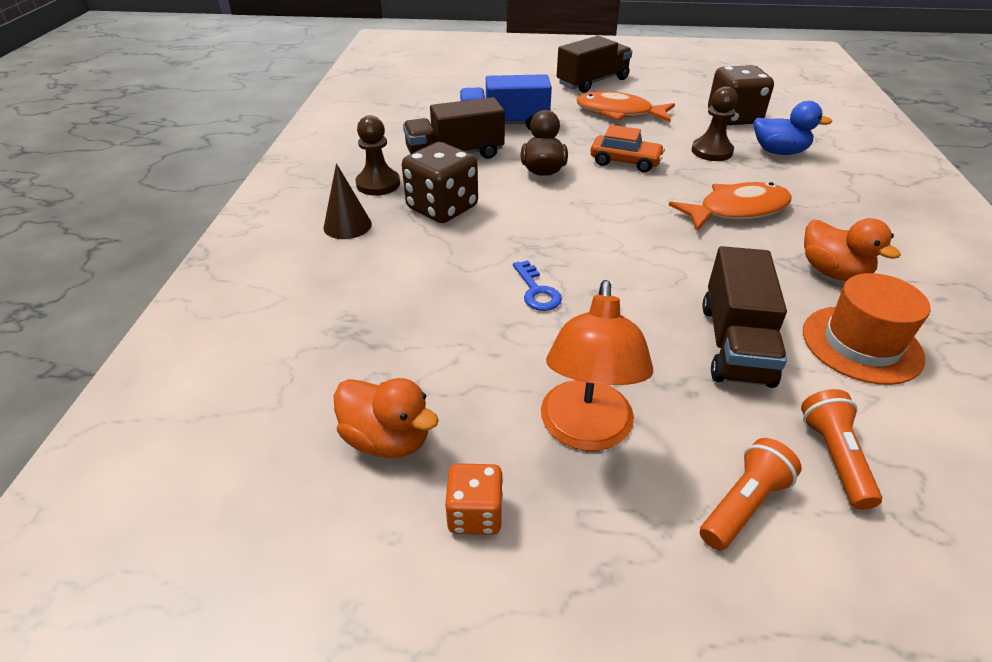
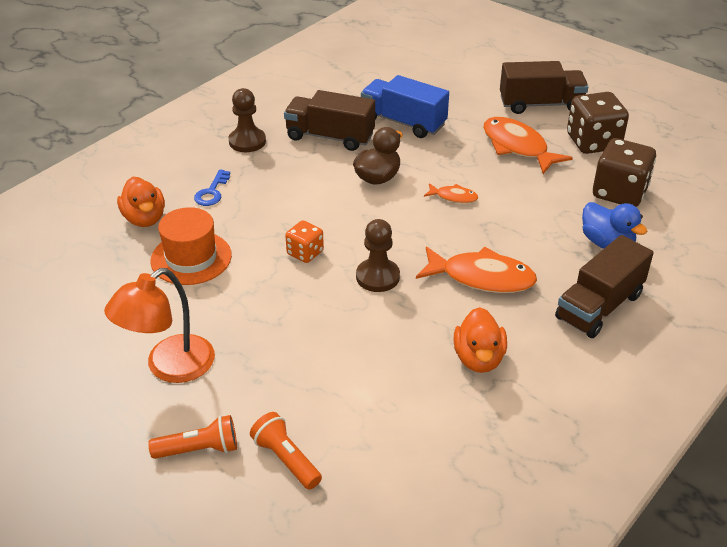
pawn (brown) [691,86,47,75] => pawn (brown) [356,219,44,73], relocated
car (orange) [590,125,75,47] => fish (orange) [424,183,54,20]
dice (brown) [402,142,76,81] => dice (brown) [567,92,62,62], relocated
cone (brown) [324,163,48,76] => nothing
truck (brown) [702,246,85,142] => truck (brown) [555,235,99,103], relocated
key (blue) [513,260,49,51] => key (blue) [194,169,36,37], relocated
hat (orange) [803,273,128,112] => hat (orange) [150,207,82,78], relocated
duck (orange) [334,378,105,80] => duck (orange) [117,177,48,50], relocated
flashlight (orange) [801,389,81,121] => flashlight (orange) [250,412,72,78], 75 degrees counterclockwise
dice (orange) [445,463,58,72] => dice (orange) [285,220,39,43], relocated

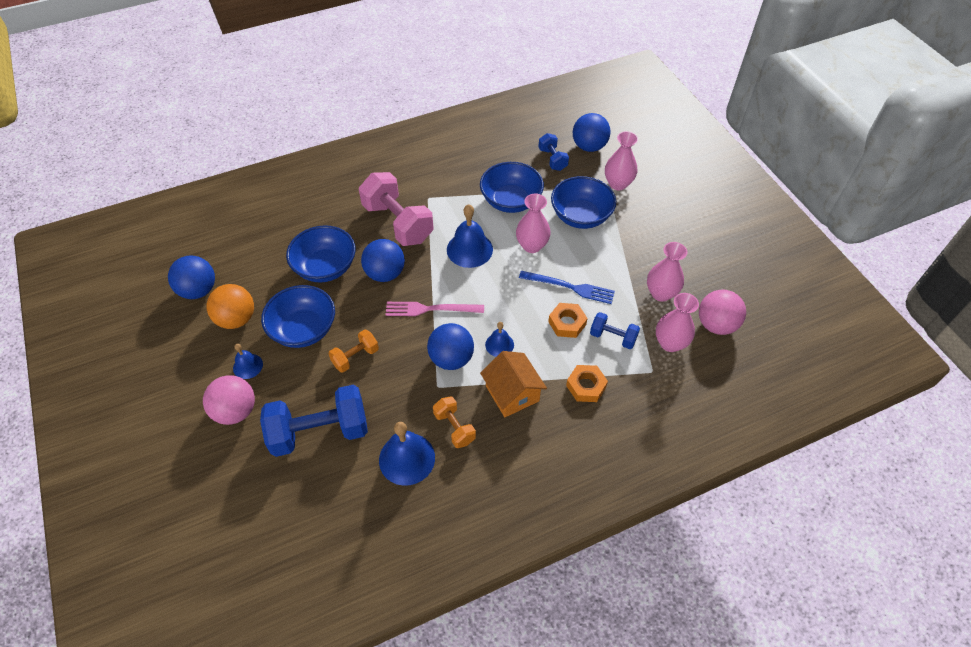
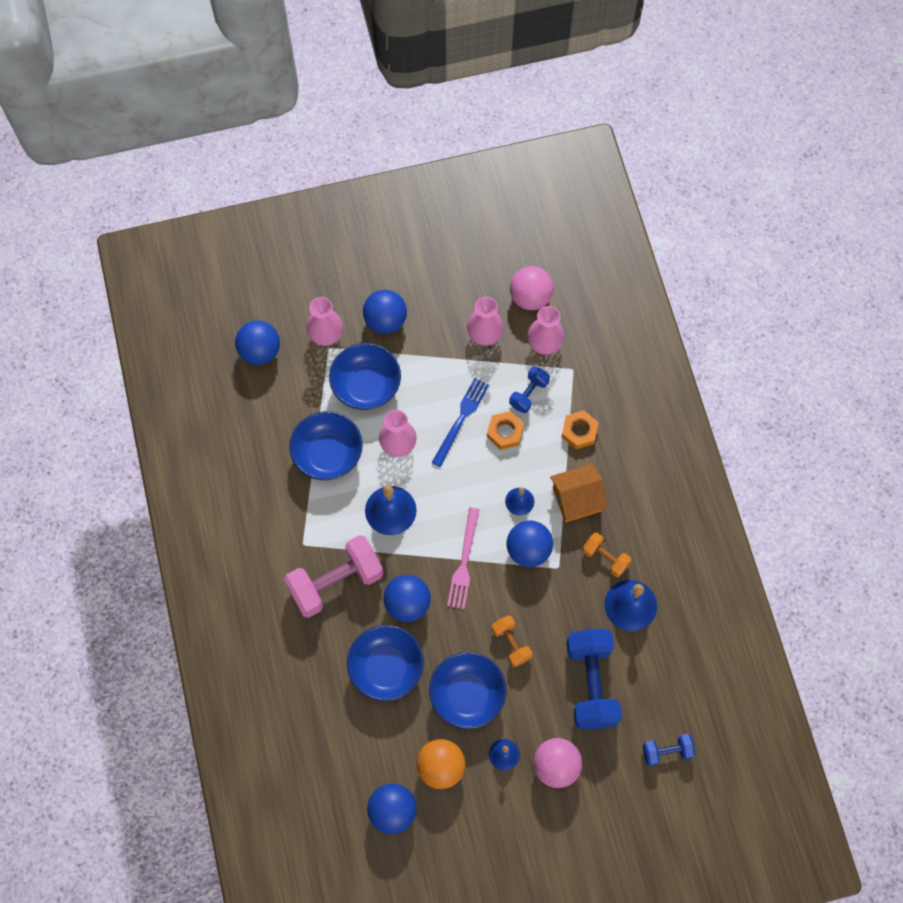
dumbbell (blue) [538,133,31,38] => dumbbell (blue) [642,734,53,32], relocated
dumbbell (orange) [433,396,43,52] => dumbbell (orange) [582,532,49,45], 60 degrees clockwise
nothing => ball (blue) [363,290,44,44]

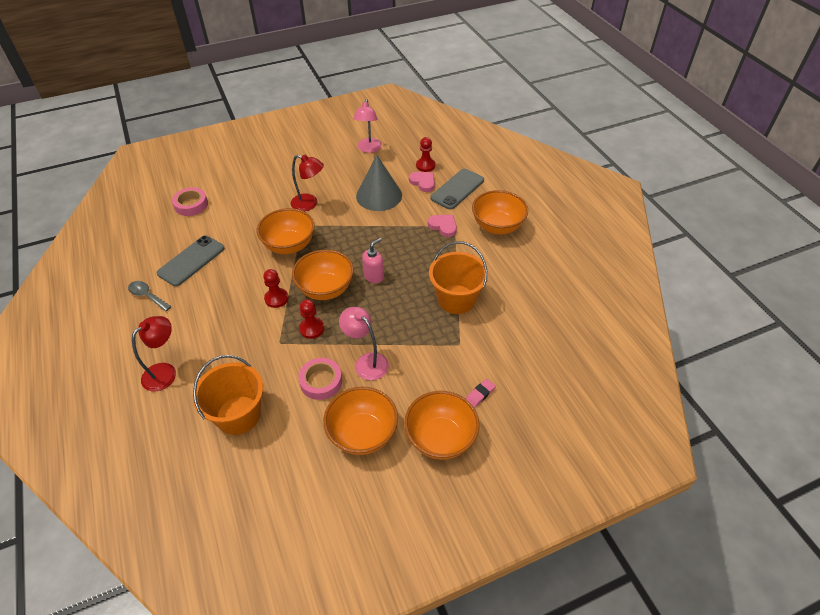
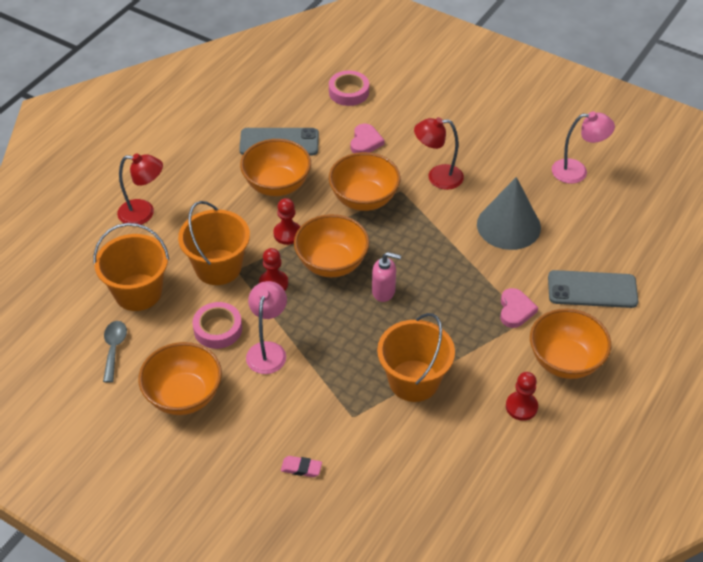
lamp (pink) [353,99,29,54] => lamp (pink) [552,111,63,73], 150 degrees counterclockwise
pawn (red) [416,137,19,35] => pawn (red) [506,372,32,49], relocated
lamp (red) [291,155,33,56] => lamp (red) [414,117,50,73], 105 degrees clockwise
heart (pink) [409,172,26,20] => heart (pink) [351,124,33,29], relocated
spoon (grey) [128,281,44,31] => spoon (grey) [103,321,24,62], relocated
bowl (orange) [404,391,76,69] => bowl (orange) [240,139,71,57], relocated
nothing => bucket (orange) [178,201,72,84]

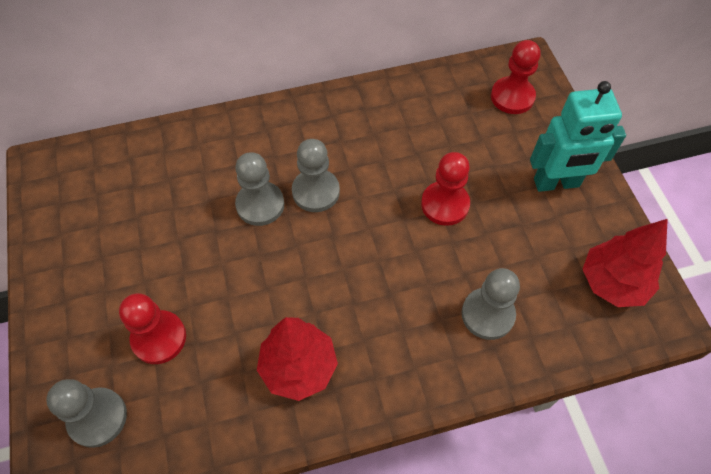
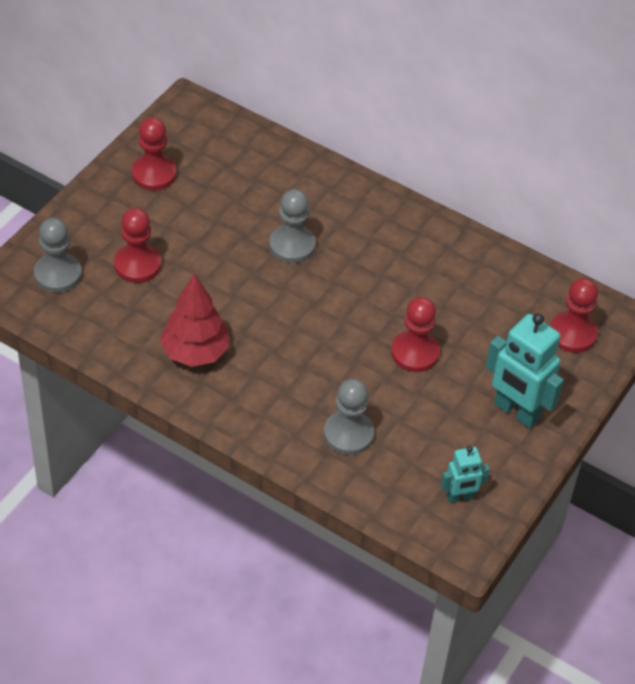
pawn (grey) [292,139,48,73] => nothing
tree (red) [582,219,86,88] => robot (turquoise) [441,446,49,57]
nothing => pawn (red) [132,117,45,74]

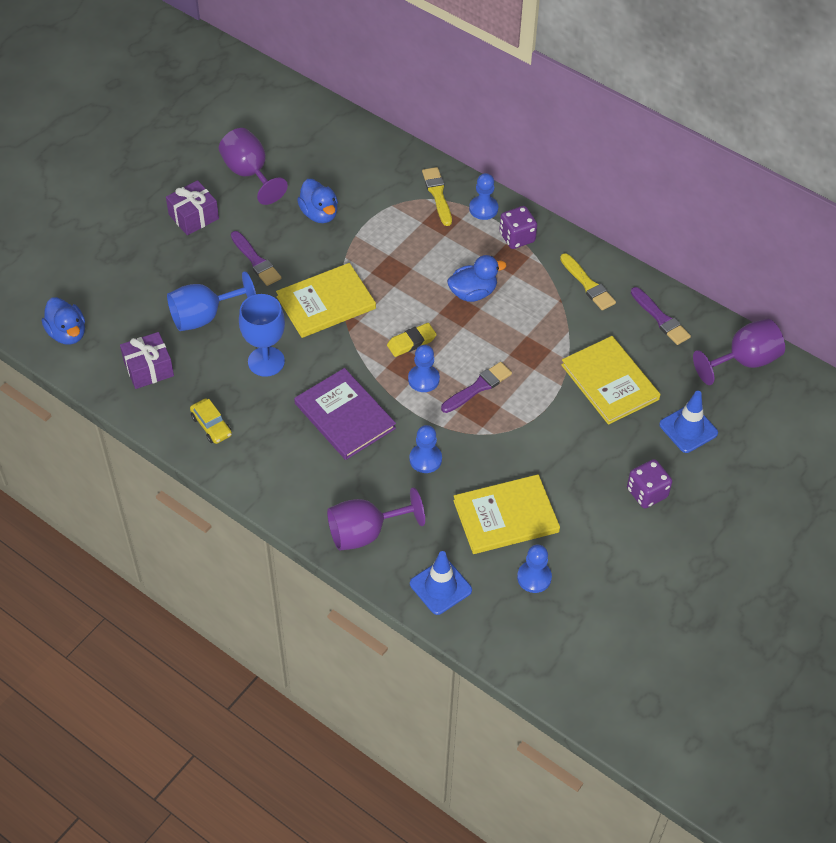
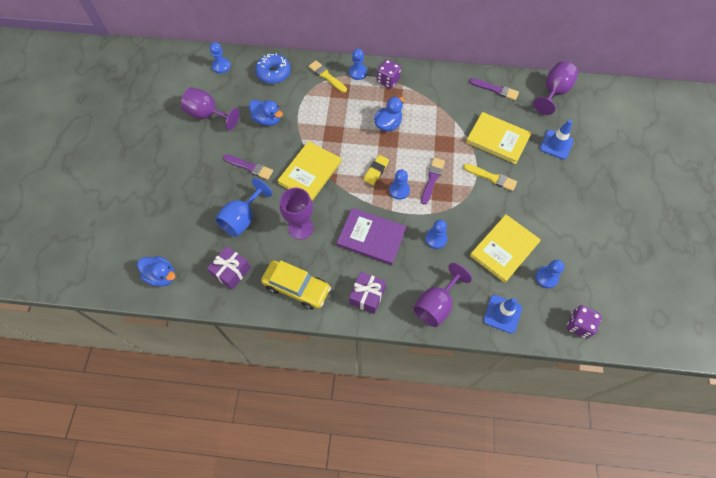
gift (purple) [166,180,53,55] => gift (purple) [349,272,37,42], relocated
brush (yellow) [560,253,56,57] => brush (yellow) [464,164,53,27], relocated
goblet (blue) [239,294,46,83] => goblet (purple) [280,188,34,51]
car (yellow) [190,399,42,45] => car (yellow) [261,260,70,50], x1.82
dice (purple) [627,459,45,49] => dice (purple) [567,305,35,34], relocated
nothing => pawn (blue) [210,42,21,32]
nothing => donut (blue) [255,53,36,31]

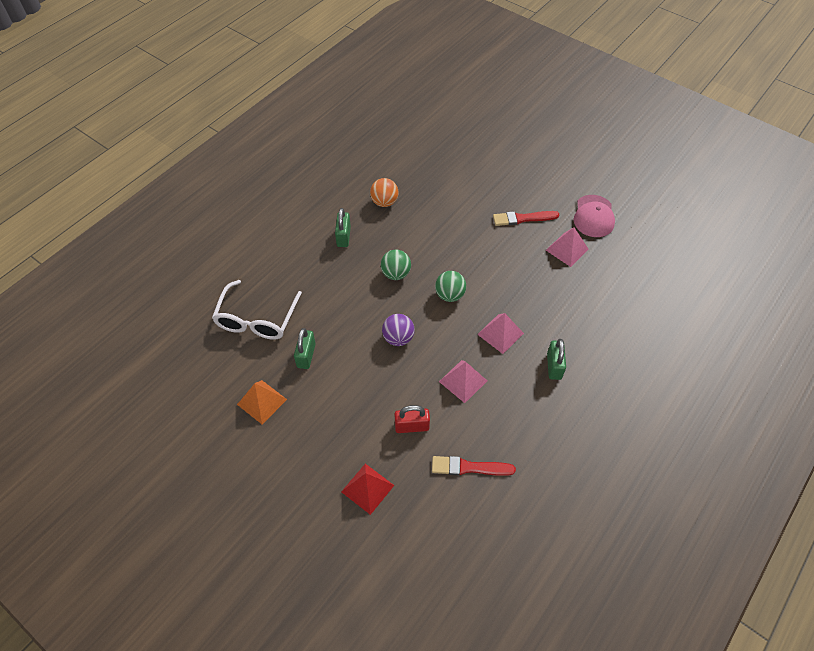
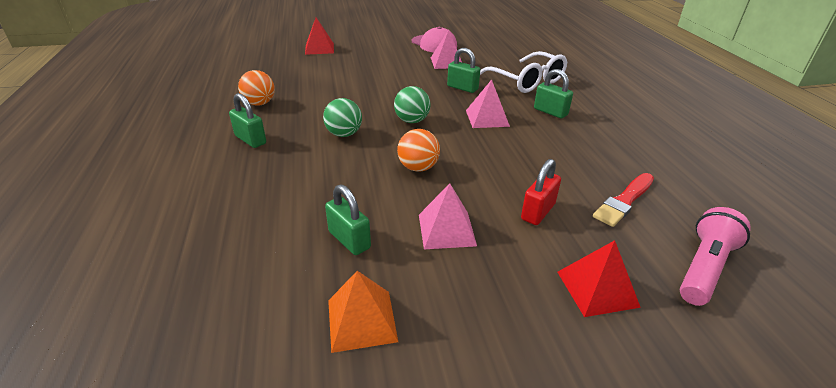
brush (red) [493,211,66,15] => nothing
glasses (white) [212,280,90,60] => glasses (white) [480,51,87,42], relocated
ball (purple) [382,314,33,32] => ball (orange) [397,129,43,43]
pyramid (pink) [439,360,48,43] => pyramid (pink) [419,183,58,66], relocated
nothing => pyramid (red) [305,17,29,38]
nothing => padlock (green) [447,48,33,45]
nothing => flashlight (pink) [680,207,71,99]

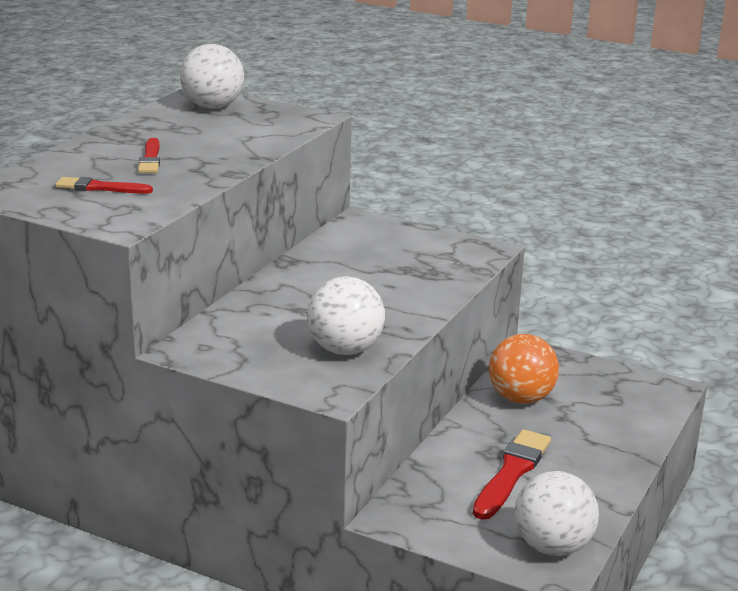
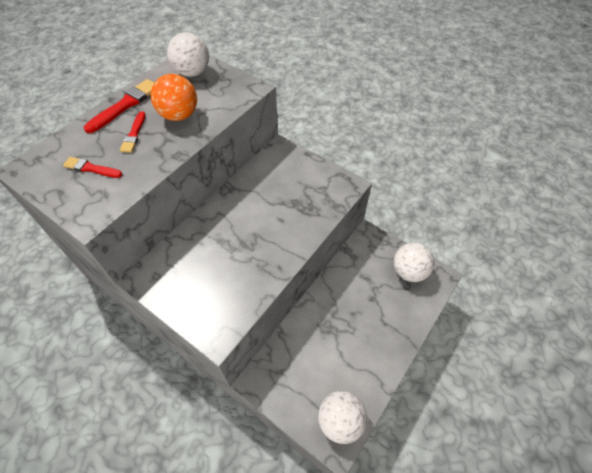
ball (white) [307,276,78,79] => ball (white) [393,243,41,39], relocated
ball (orange) [489,334,70,70] => ball (orange) [151,74,46,47], relocated
brush (red) [473,429,78,91] => brush (red) [84,79,70,54], relocated

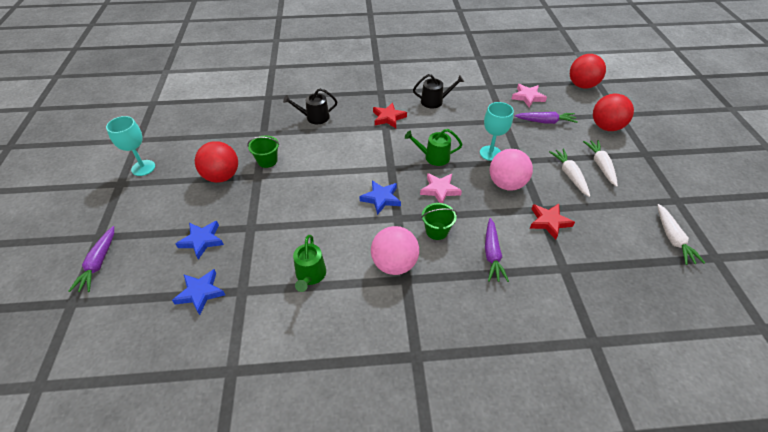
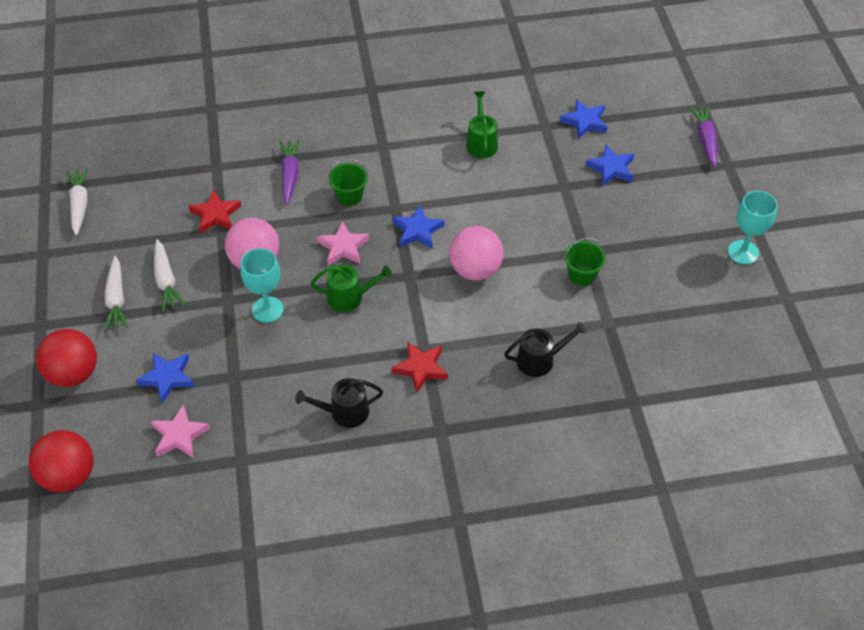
carrot (purple) [515,112,63,12] => star (blue) [136,353,58,51]
ball (red) [195,141,43,42] => nothing
ball (pink) [371,226,48,49] => ball (pink) [449,226,55,54], relocated

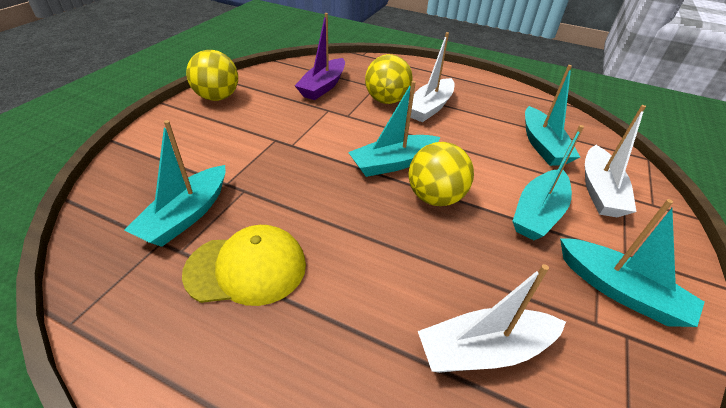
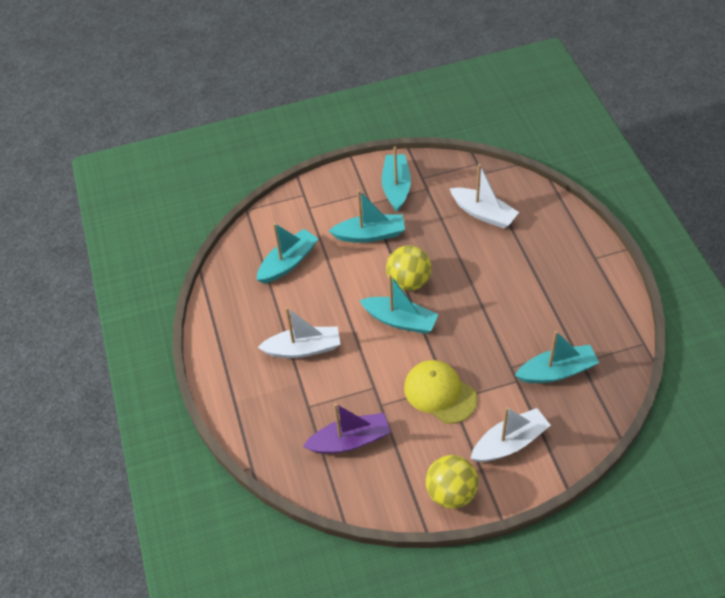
ball (yellow) [365,54,48,50] => nothing
boat (white) [585,105,61,112] => boat (white) [470,407,81,55], relocated
cap (yellow) [182,225,124,81] => cap (yellow) [404,360,73,64], relocated

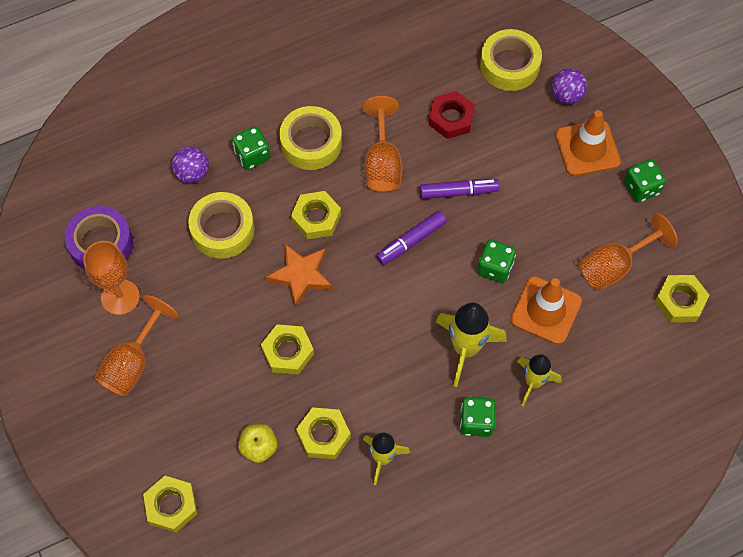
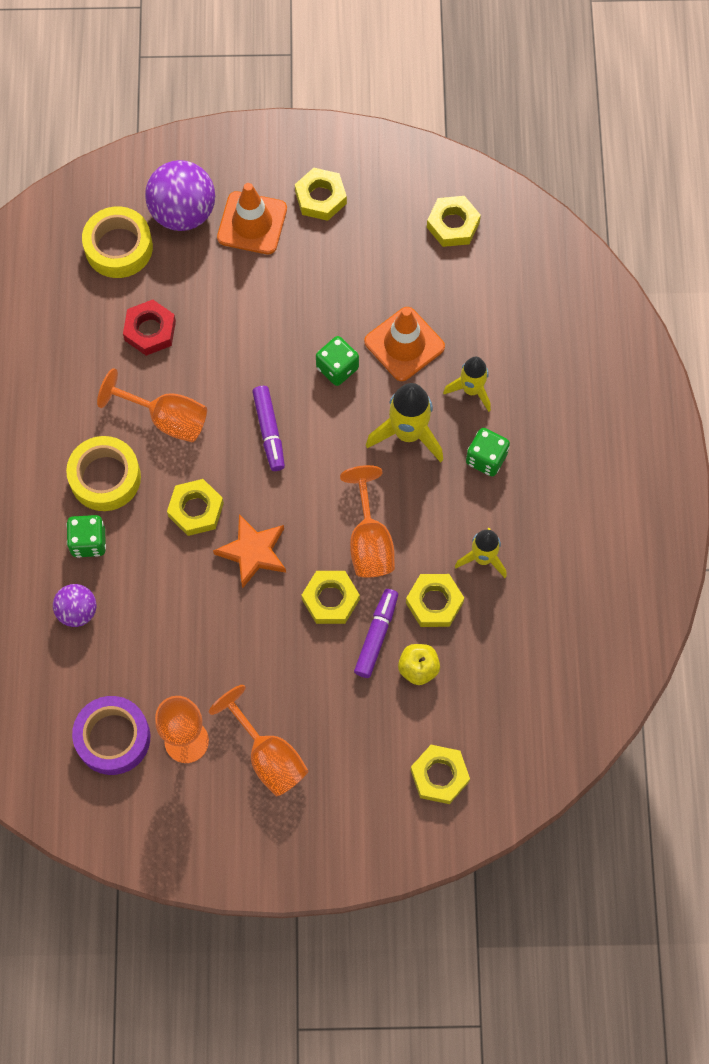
ball (purple) [551,68,36,36] => ball (purple) [145,160,70,71], x1.73
dice (green) [624,159,42,44] => nut (yellow) [295,168,52,53]
marker (purple) [420,179,79,20] => marker (purple) [354,589,44,89], relocated
tape (yellow) [188,192,66,67] => nothing
goblet (orange) [580,213,98,77] => goblet (orange) [340,465,55,113], relocated

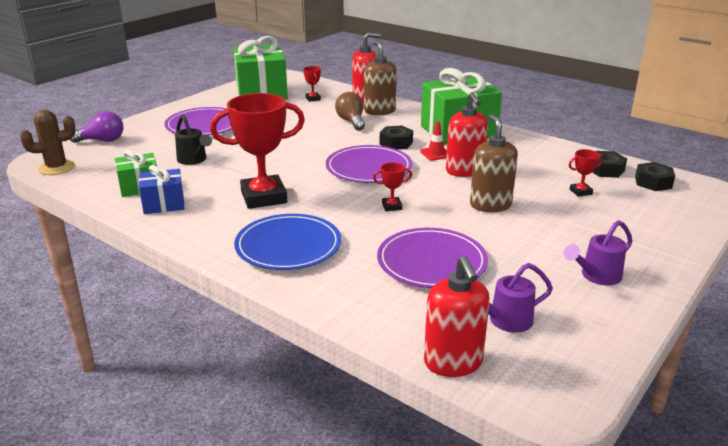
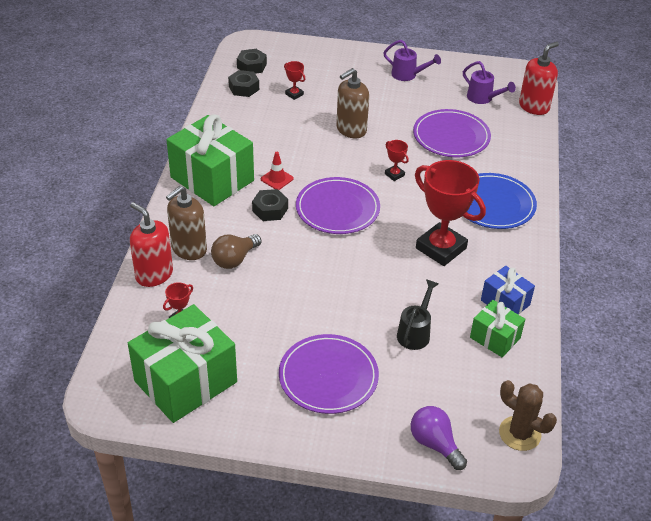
soap dispenser (red) [446,92,42,85] => nothing

